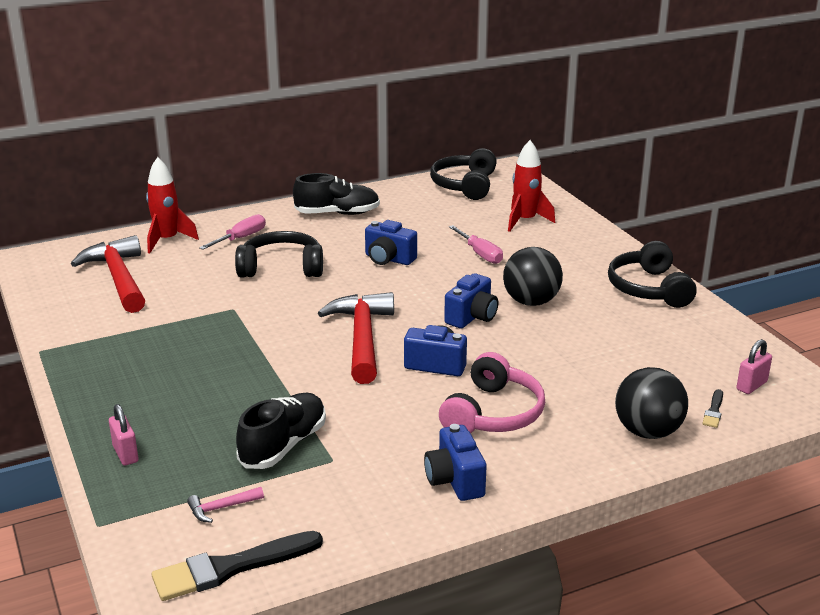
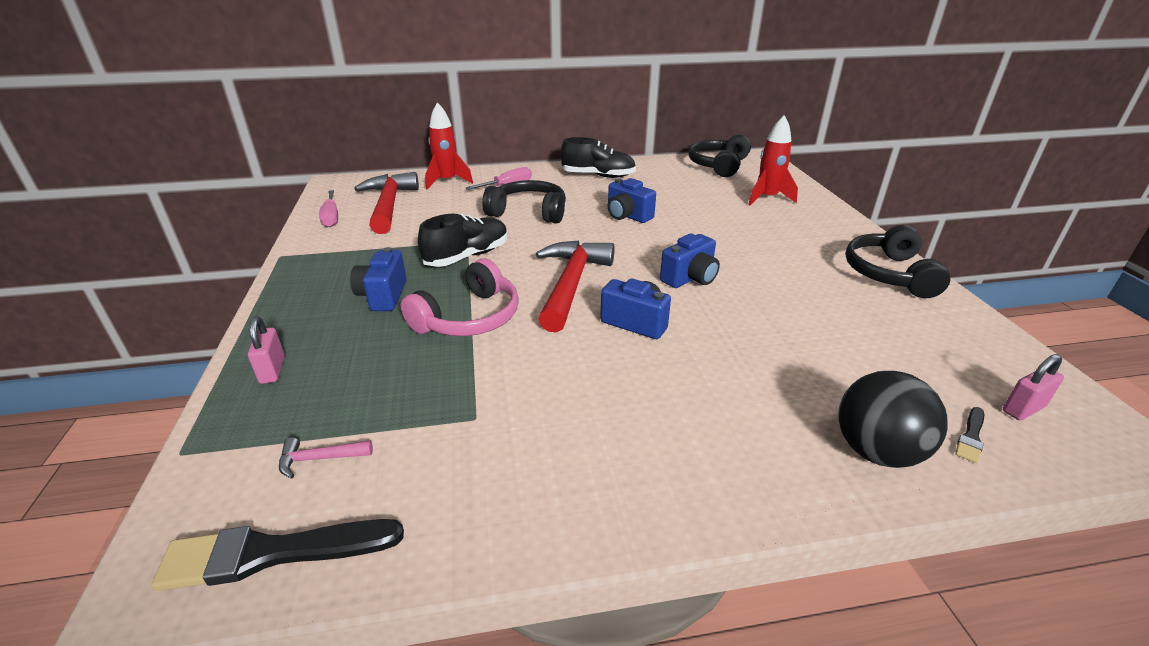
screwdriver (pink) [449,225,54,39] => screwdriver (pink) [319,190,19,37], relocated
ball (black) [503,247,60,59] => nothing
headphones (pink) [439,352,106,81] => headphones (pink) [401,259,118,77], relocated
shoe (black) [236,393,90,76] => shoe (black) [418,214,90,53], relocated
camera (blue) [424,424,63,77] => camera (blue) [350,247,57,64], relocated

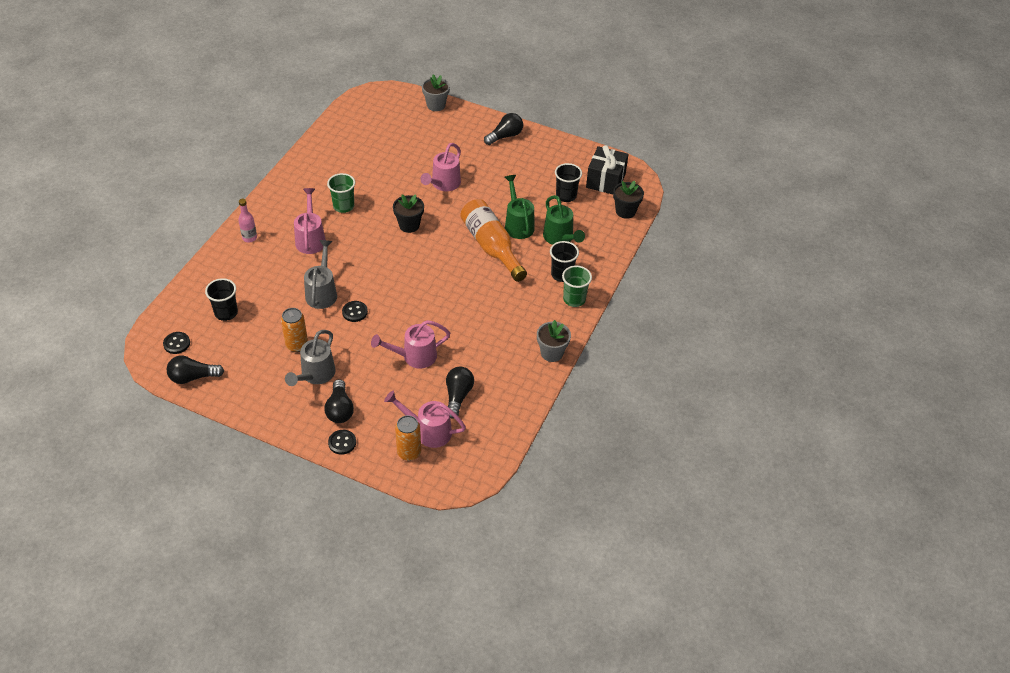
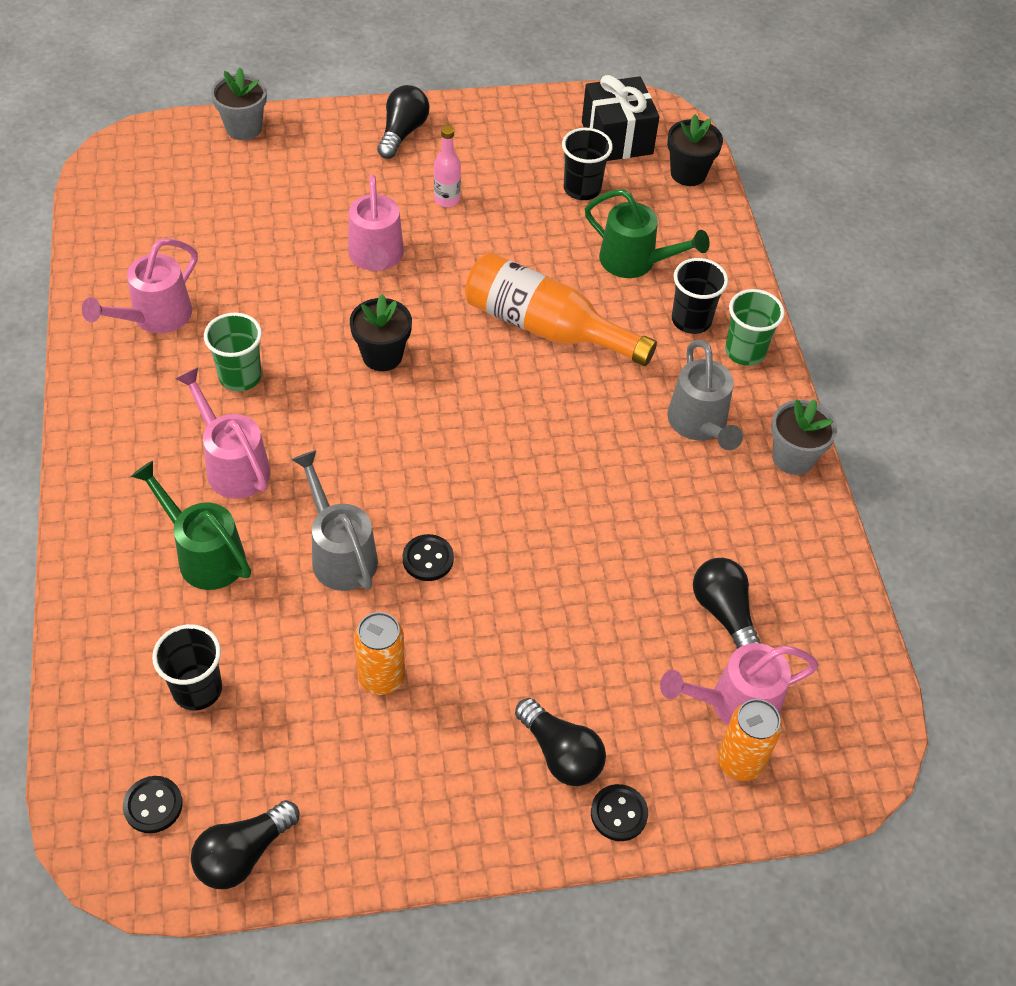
watering can (green) [505,175,30,64] => watering can (green) [131,461,120,129], relocated
bottle (pink) [238,199,19,43] => bottle (pink) [434,125,27,82], relocated
watering can (pink) [371,320,79,48] => watering can (pink) [82,238,116,95], relocated
watering can (grey) [285,330,51,56] => watering can (grey) [667,340,76,110], relocated

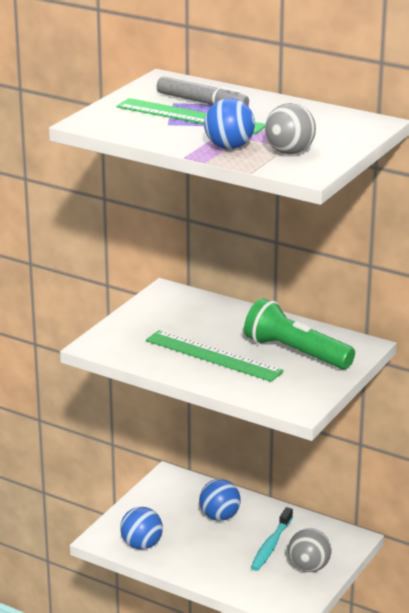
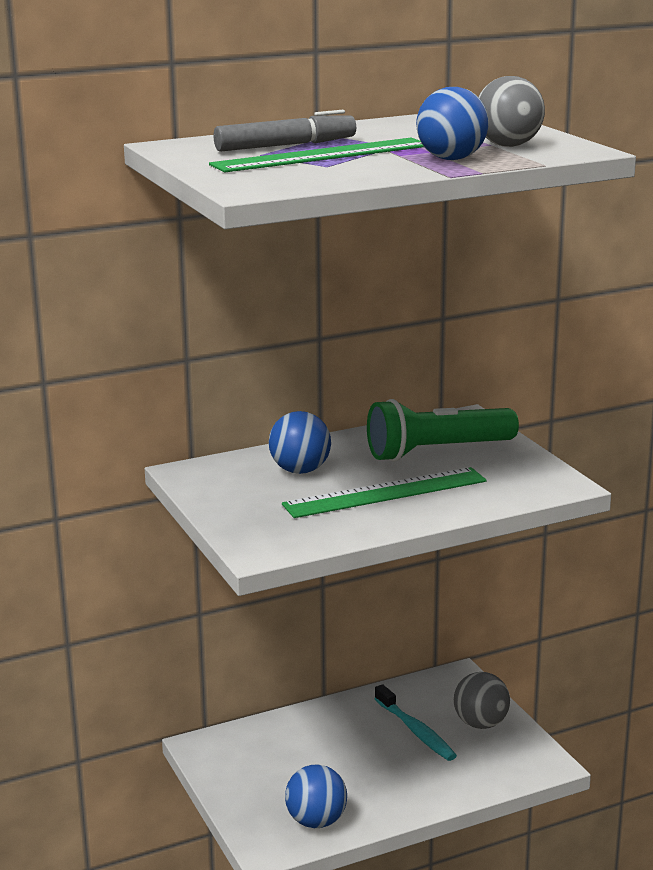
ball (blue) [199,479,42,42] => ball (blue) [269,411,62,63], relocated

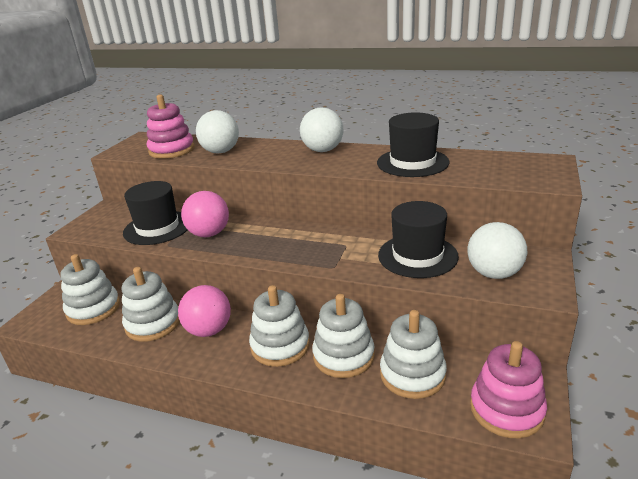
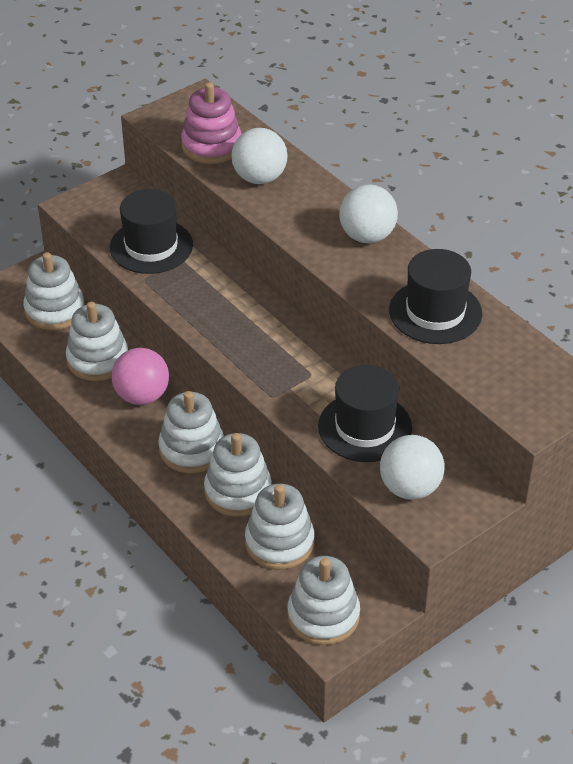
ball (pink) [181,191,48,46] => nothing
stacking toy (pink) [470,341,77,97] => stacking toy (white) [287,556,73,89]

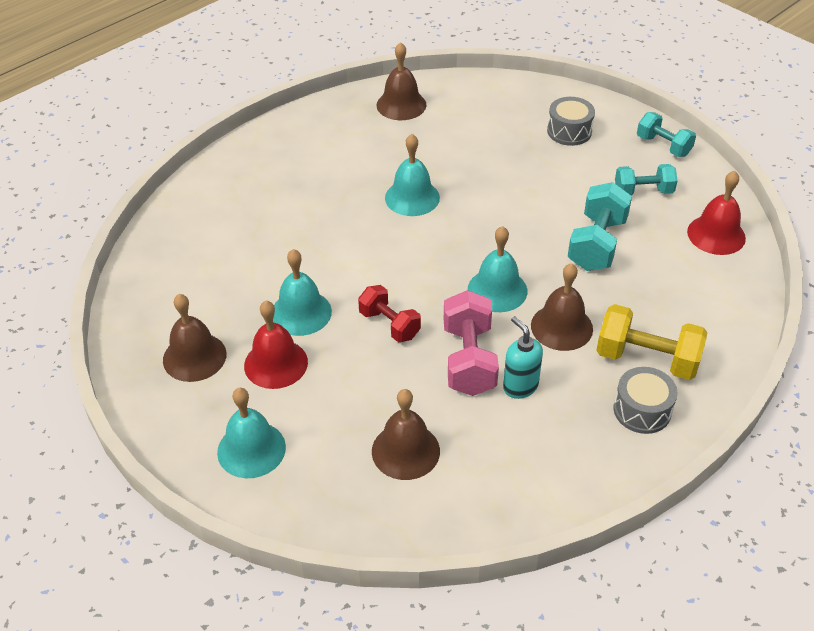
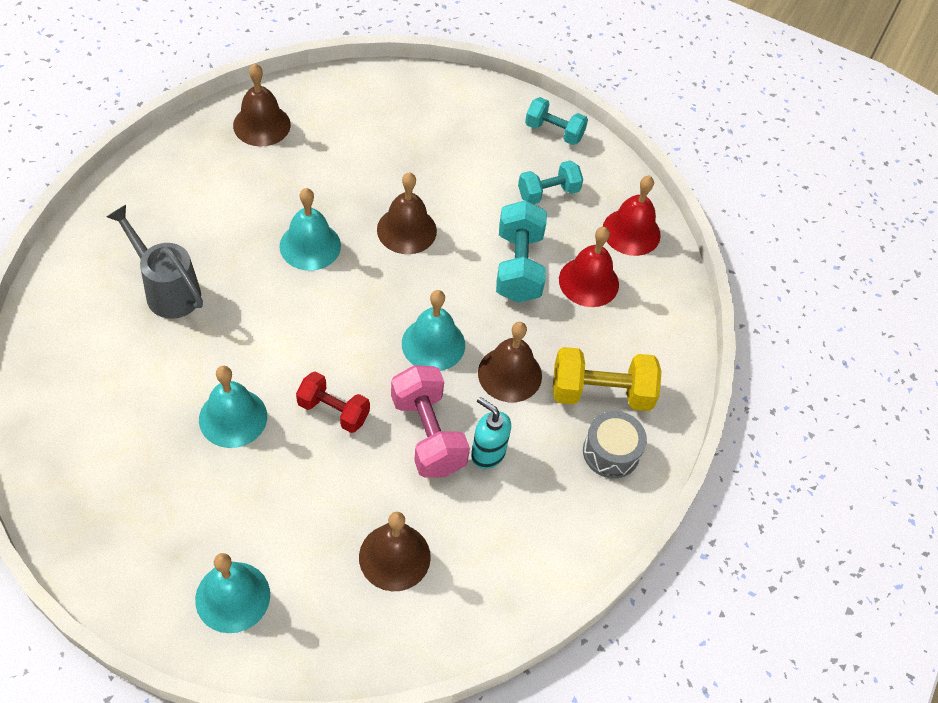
drum (grey) [547,97,48,49] => nothing
bell (brown) [163,294,63,88] => bell (brown) [377,172,60,82], relocated
bell (red) [244,301,64,88] => bell (red) [559,227,60,80], relocated
nothing => watering can (grey) [107,205,96,114]

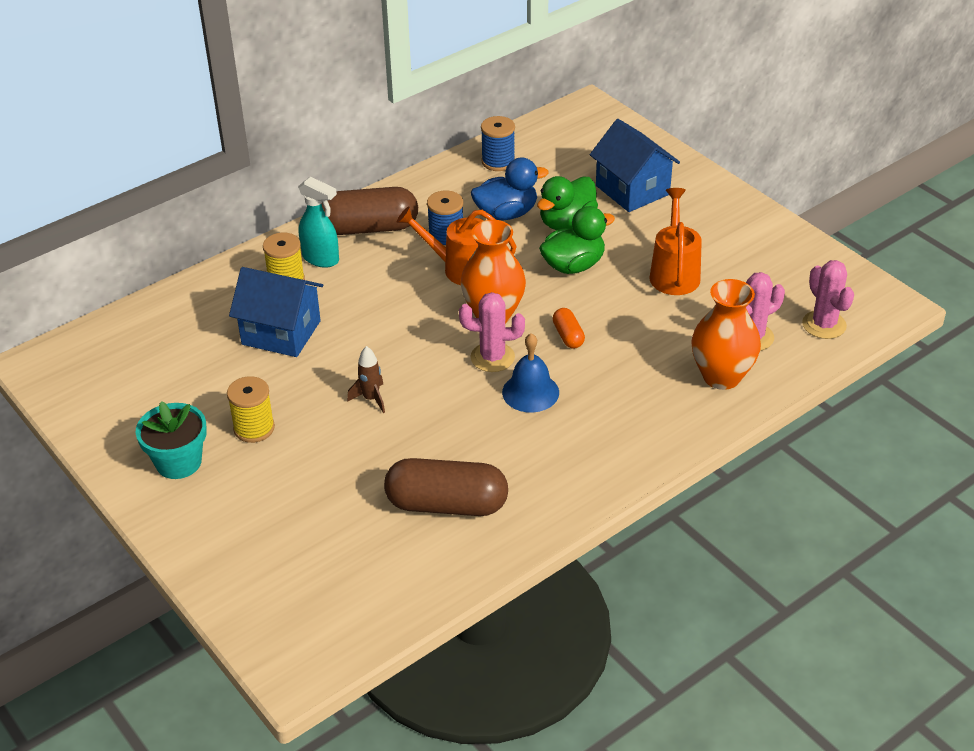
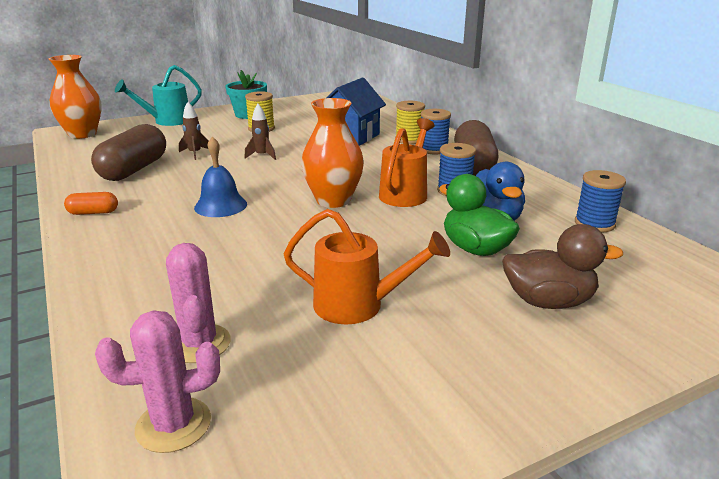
house (blue) [590,119,90,93] => duck (brown) [502,224,121,85]
spray bottle (turquoise) [298,176,41,92] => spool (blue) [421,109,30,45]
duck (green) [539,206,76,68] => nothing
vase (orange) [691,279,70,111] => vase (orange) [49,55,53,84], relocated
cactus (pink) [459,292,66,80] => nothing
capsule (orange) [553,308,32,41] => capsule (orange) [64,192,54,23], relocated
nothing => watering can (turquoise) [115,65,87,61]
nothing => rocket (brown) [179,102,30,58]

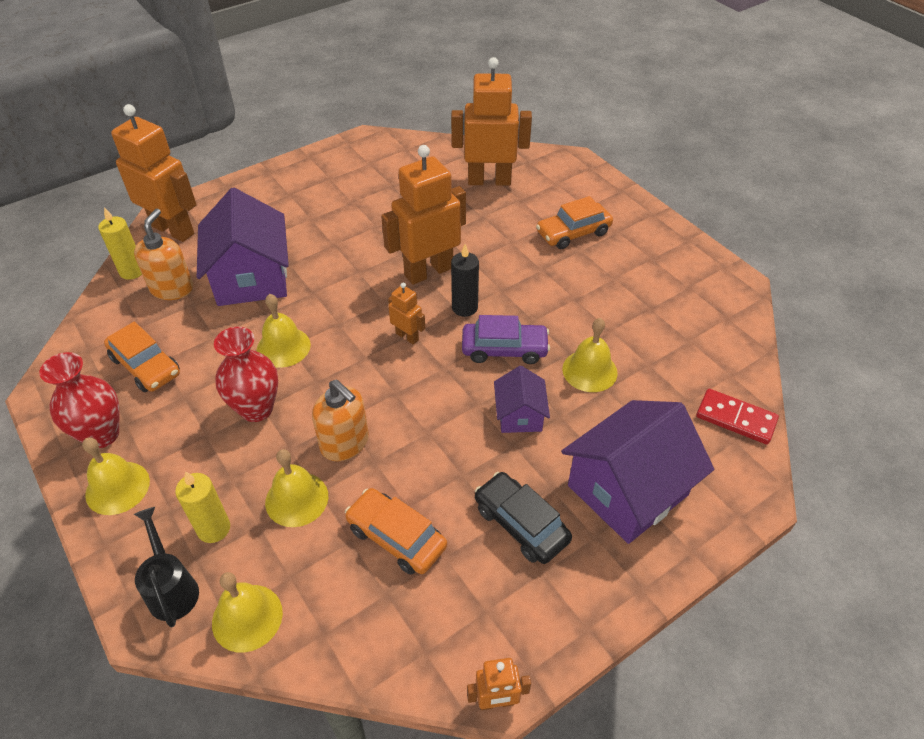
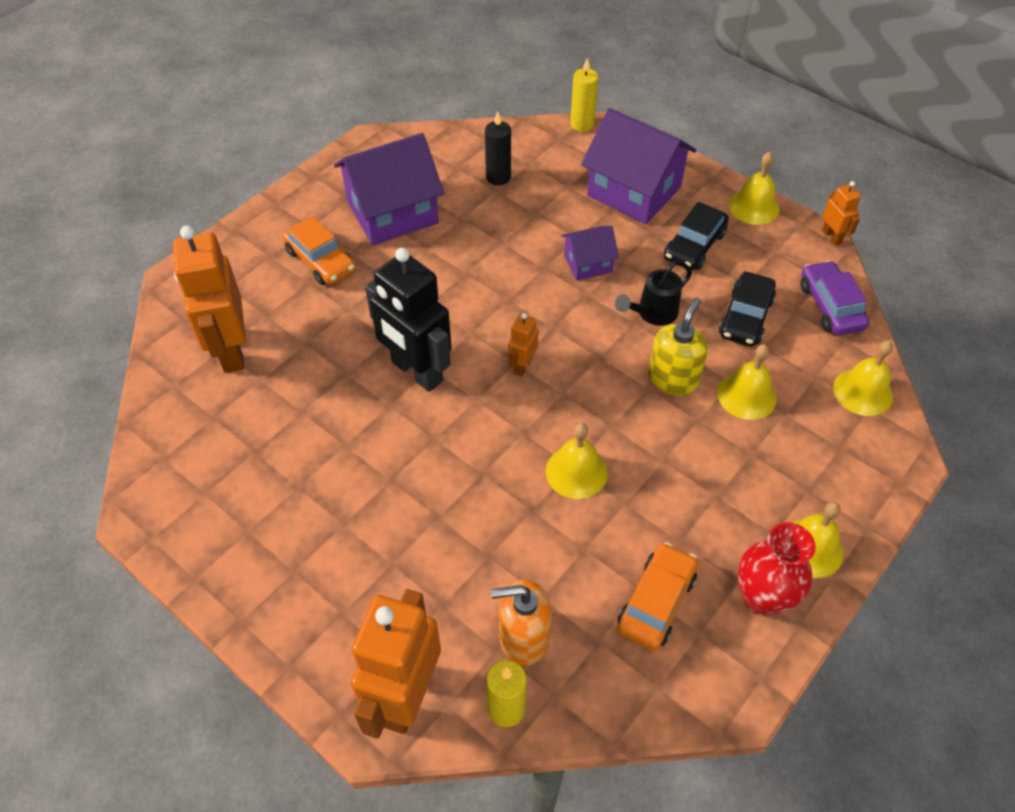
robot (orange) [381,145,85,140] => robot (black) [365,248,87,144]
house (purple) [197,188,92,118] => house (purple) [334,133,110,113], relocated
candle (black) [451,244,28,73] => candle (black) [485,111,26,75], relocated
car (purple) [462,315,88,49] => car (purple) [800,261,69,74], relocated
bell (yellow) [562,318,56,74] => bell (yellow) [729,152,51,73], relocated
vase (red) [214,327,64,95] => nothing
soap dispenser (orange) [312,380,57,81] => soap dispenser (yellow) [648,297,60,98]
domino (red) [696,389,83,56] => nothing
candle (yellow) [175,471,55,72] => candle (yellow) [570,58,28,74], relocated
car (orange) [345,488,102,87] => car (black) [719,271,57,76]
watering can (black) [134,507,65,120] => watering can (black) [615,260,77,66], relocated

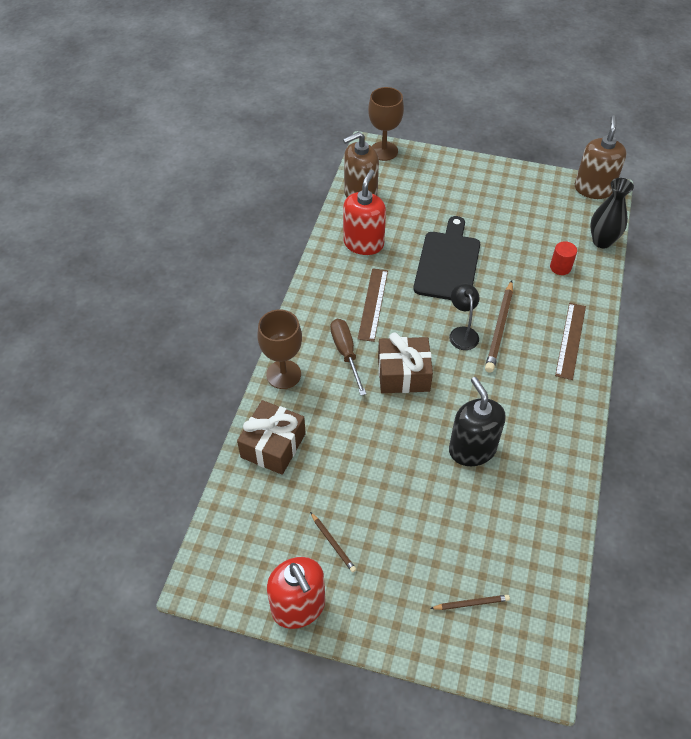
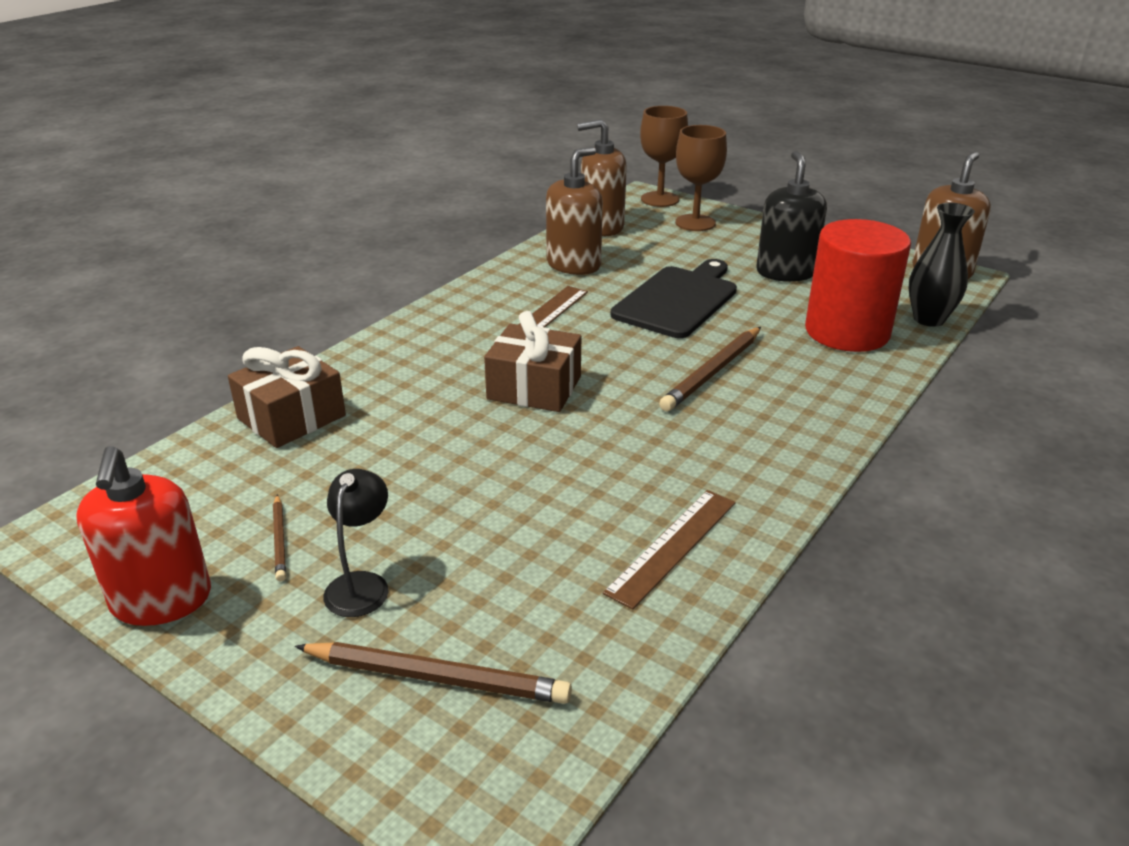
soap dispenser (red) [343,170,43,85] => soap dispenser (brown) [546,147,57,128]
cylinder (red) [550,241,27,34] => cylinder (red) [805,219,106,133], x2.48
lamp (black) [449,283,31,67] => lamp (black) [323,469,66,148], relocated
ruler (brown) [555,303,31,77] => ruler (brown) [603,490,132,120], relocated
goblet (brown) [257,310,45,79] => goblet (brown) [675,125,52,106], relocated
screwdriver (brown) [330,319,36,77] => nothing
soap dispenser (black) [449,377,57,89] => soap dispenser (black) [756,151,71,131], relocated
pencil (brown) [430,595,80,15] => pencil (brown) [295,642,277,62], x1.86

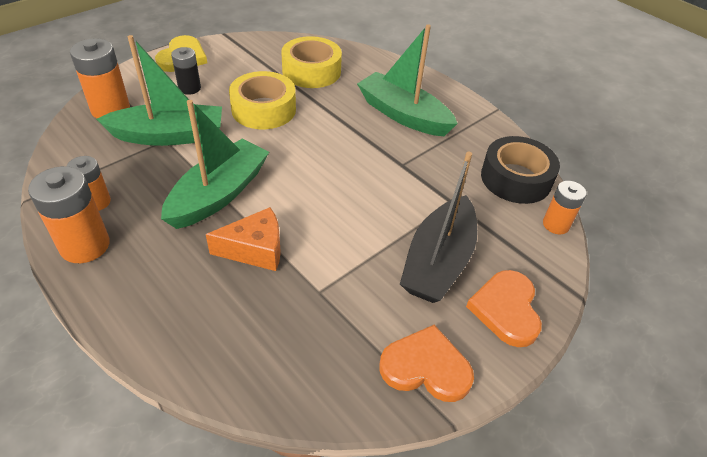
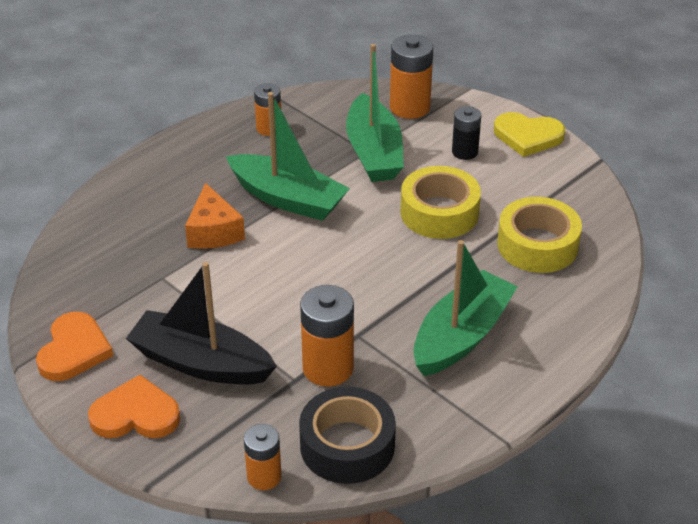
battery (orange) [28,166,82,97] => battery (orange) [300,285,54,102], relocated

